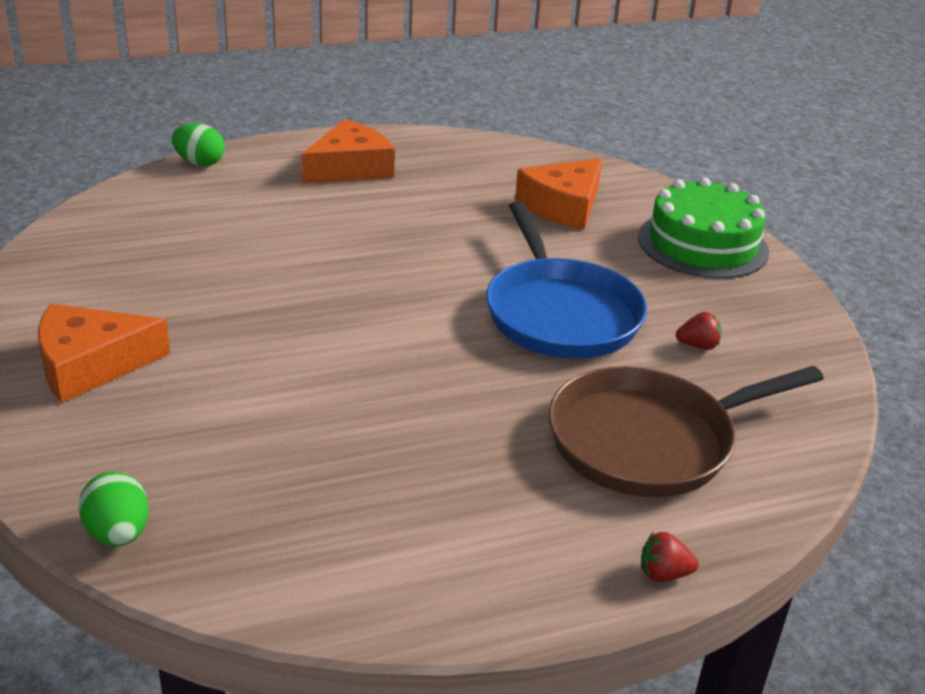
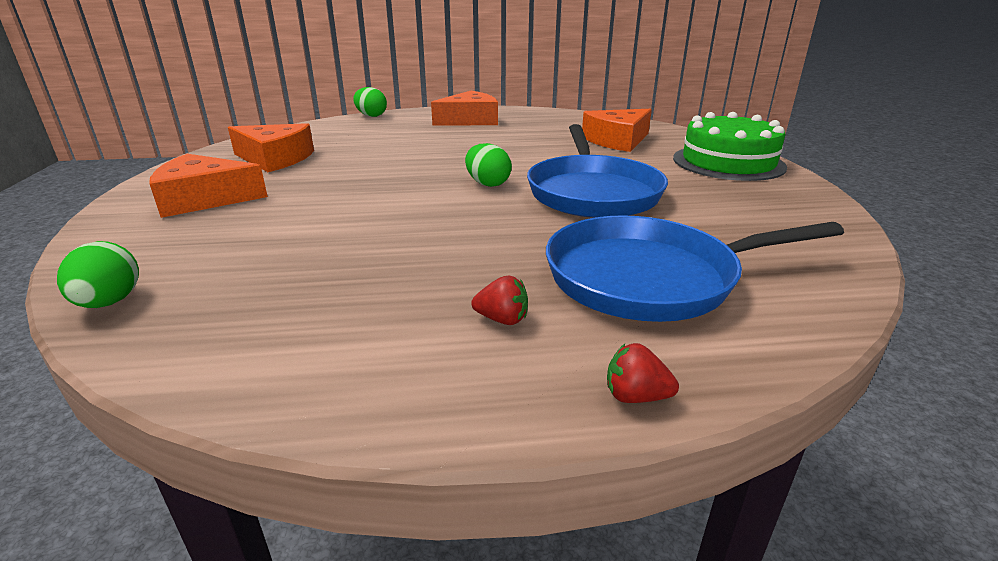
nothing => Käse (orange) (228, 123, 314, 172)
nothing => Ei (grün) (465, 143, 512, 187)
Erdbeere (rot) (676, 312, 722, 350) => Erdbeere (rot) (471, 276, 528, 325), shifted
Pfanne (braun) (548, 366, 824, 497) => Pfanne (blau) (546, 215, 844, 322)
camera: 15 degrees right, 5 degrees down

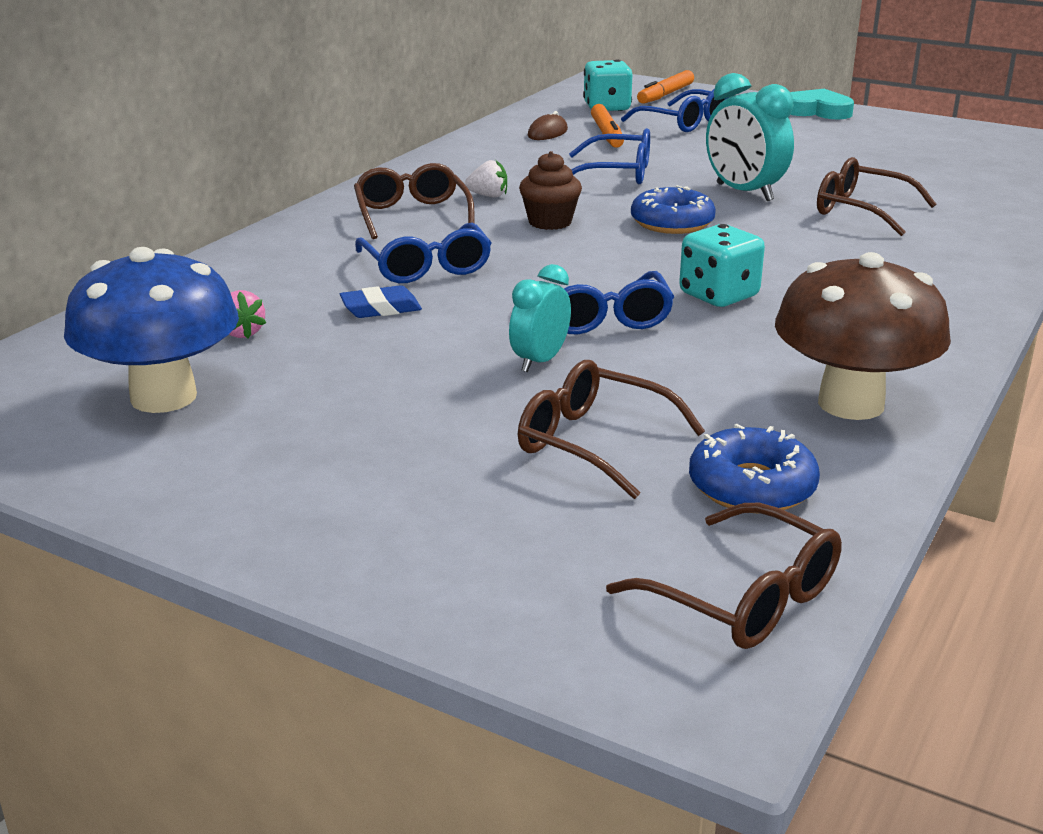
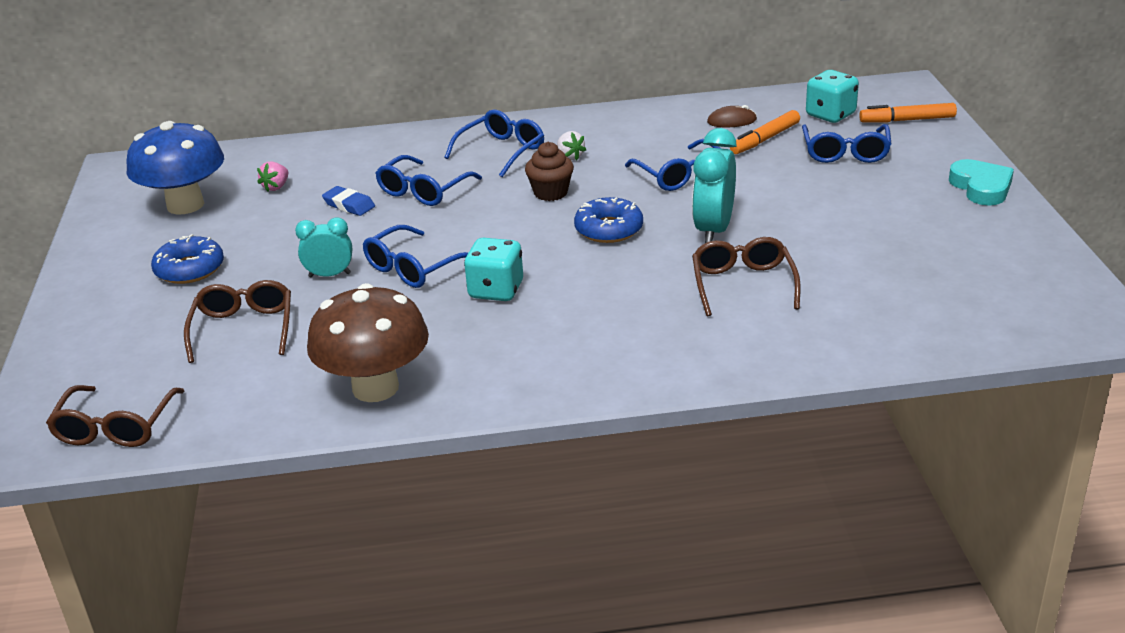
Donut (blau) (689, 424, 820, 514) => Donut (blau) (151, 234, 224, 284), shifted
Brille (braun) (354, 163, 475, 239) => Brille (blau) (445, 110, 544, 177)
camera: 55 degrees right, 5 degrees up

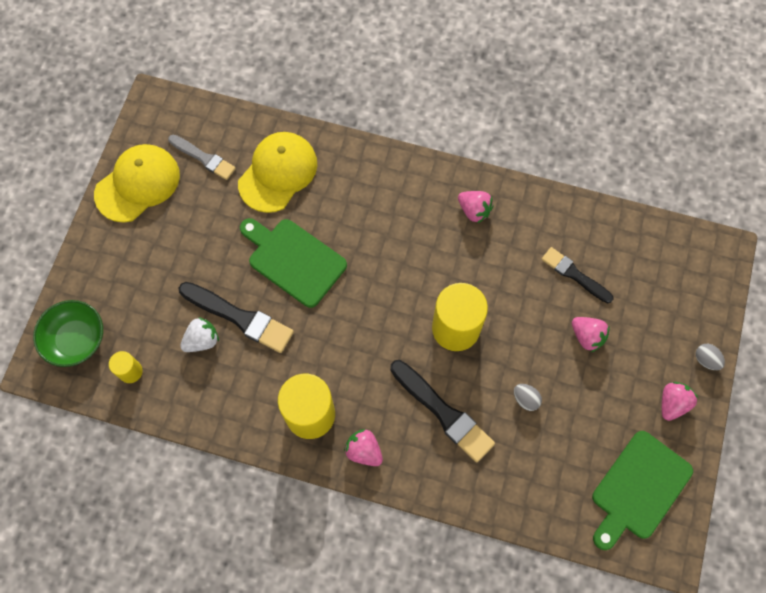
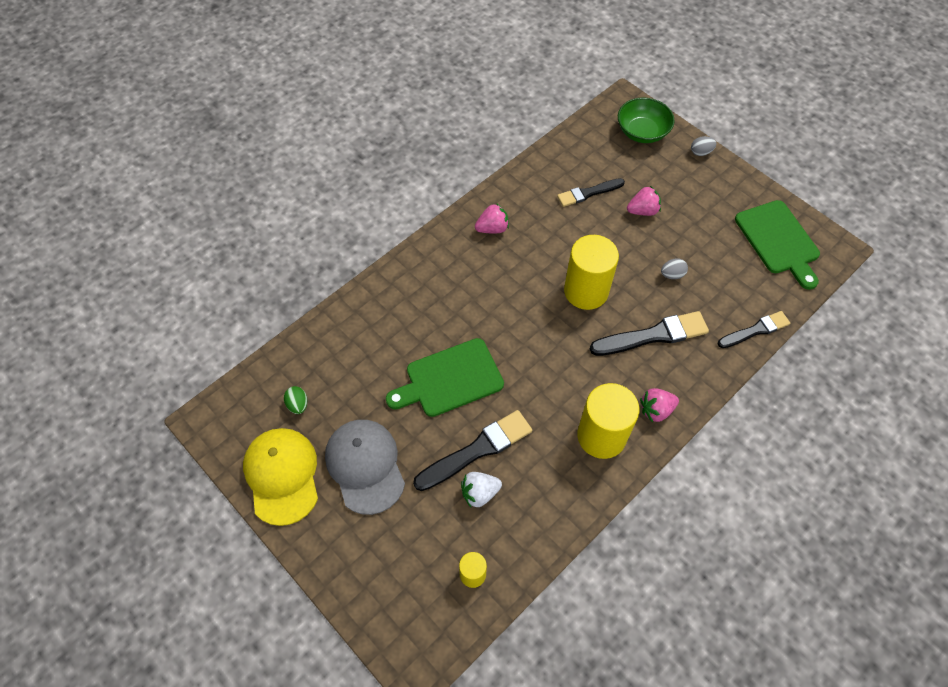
Pinsel (grau) (168, 135, 236, 180) => Ei (grün) (284, 386, 307, 414)
nothing => Kappe (grau) (325, 420, 405, 515)
Erdbeere (weiß) (180, 317, 219, 352) => Erdbeere (weiß) (461, 472, 502, 508), 105 degrees counterclockwise
Schüssel (grün) (33, 300, 103, 367) => Schüssel (grün) (618, 98, 675, 143), shifted
nothing => Pinsel (schwarz) (718, 311, 790, 348)
Kappe (gelb) (238, 132, 317, 213) => nothing
Erdbeere (rosa) (662, 382, 698, 421) => nothing
camera: 60 degrees left, 10 degrees down

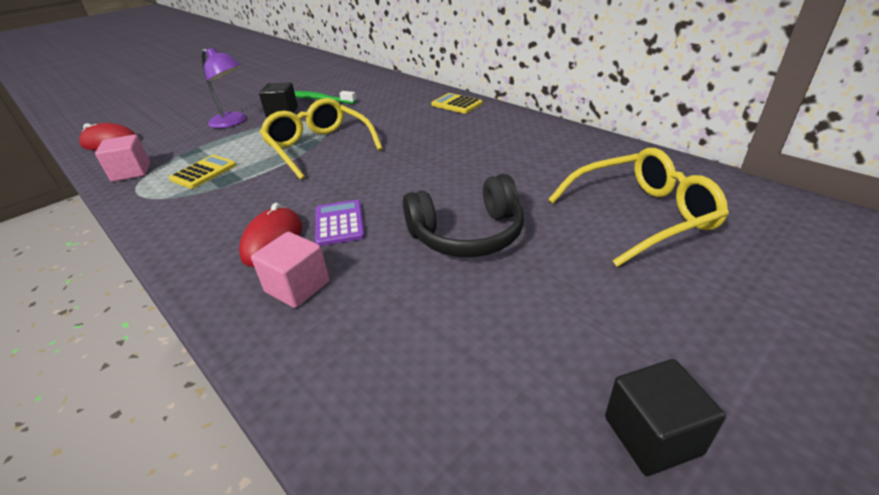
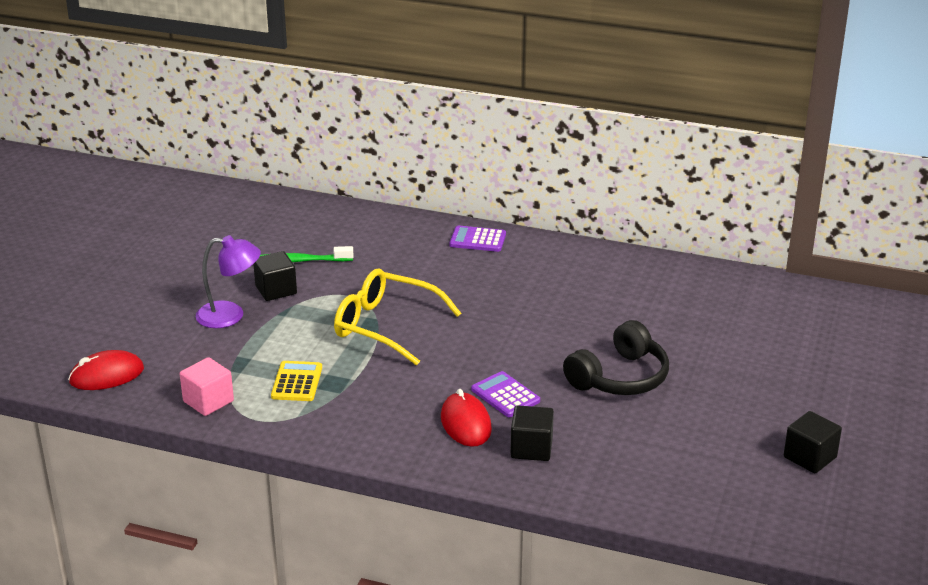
Taschenrechner (gelb) (431, 93, 482, 114) => Taschenrechner (lila) (449, 225, 506, 252)
Kubus (rosa) (251, 232, 329, 308) => Kubus (schwarz) (510, 405, 554, 461)
Brille (gelb) (548, 148, 729, 267) => nothing
camera: 30 degrees left, 5 degrees down

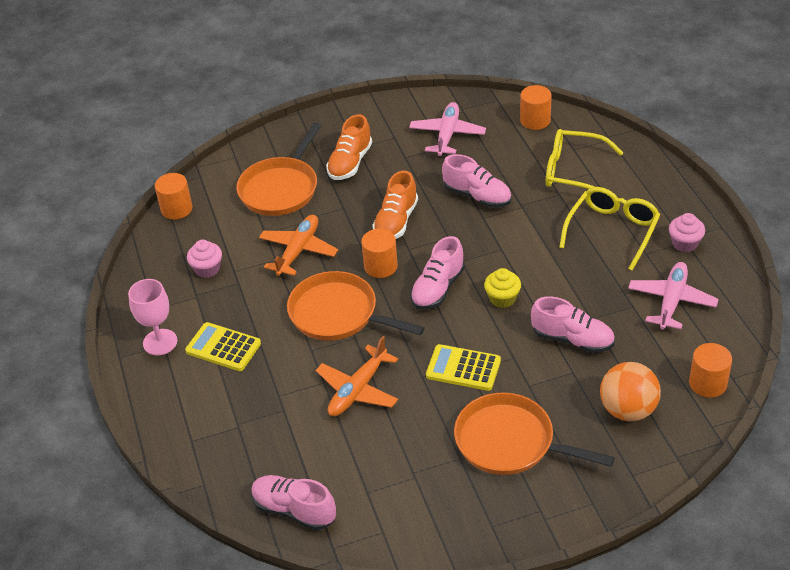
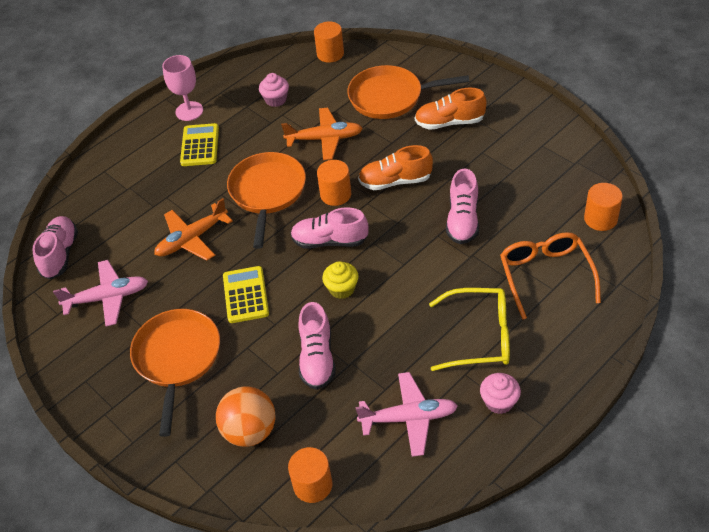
Flugzeug (rosa) (409, 102, 486, 156) => Flugzeug (rosa) (53, 260, 148, 327), shifted
Flugzeug (orange) (316, 336, 398, 416) => Flugzeug (orange) (154, 198, 233, 261), 45 degrees counterclockwise
Brille (gelb) (546, 129, 623, 189) => Brille (orange) (500, 232, 601, 320)
camera: 65 degrees right, 5 degrees up

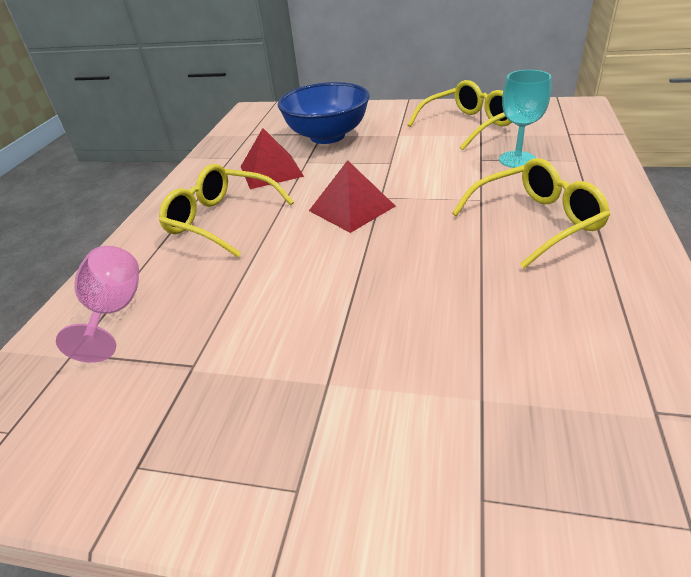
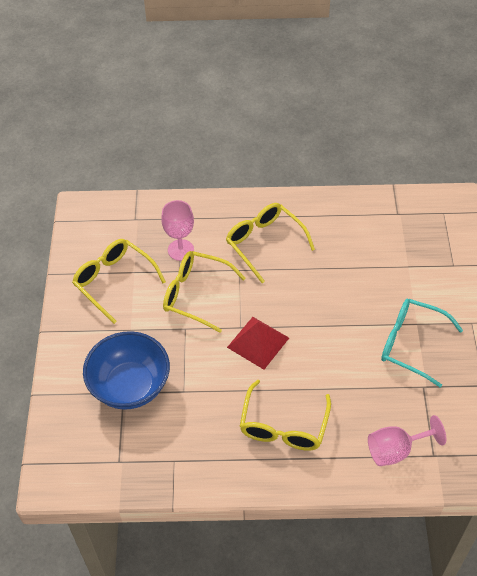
Kelch (türkis) (499, 70, 551, 168) => Kelch (rosa) (161, 200, 194, 261)
nothing => Brille (gelb) (163, 251, 246, 332)
nothing => Brille (türkis) (381, 299, 463, 387)
Pyramide (rot) (241, 128, 304, 189) => nothing
camera: 105 degrees left, 15 degrees up

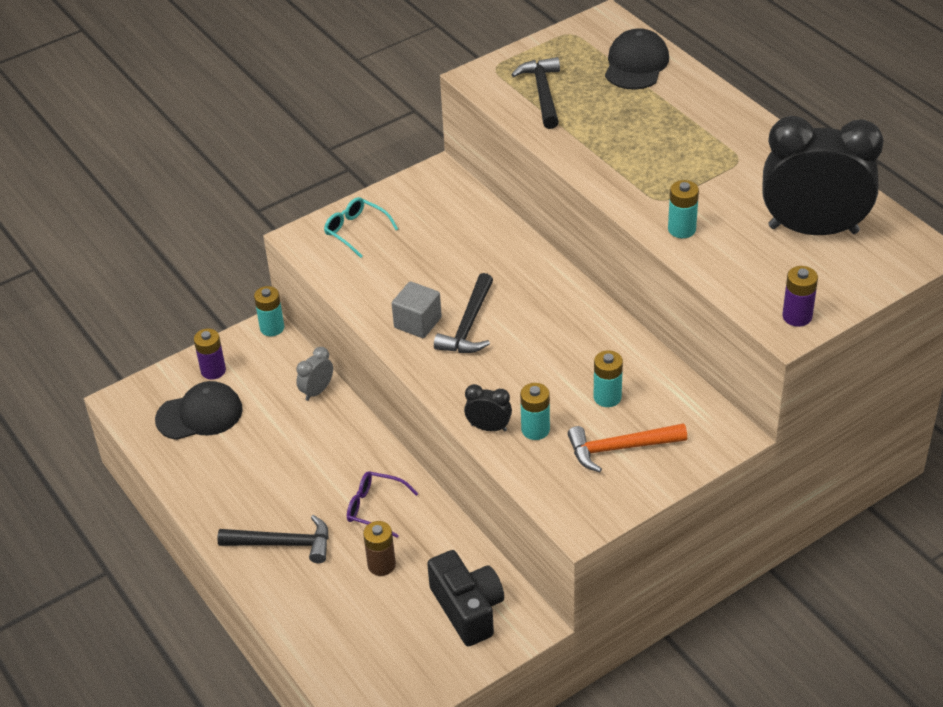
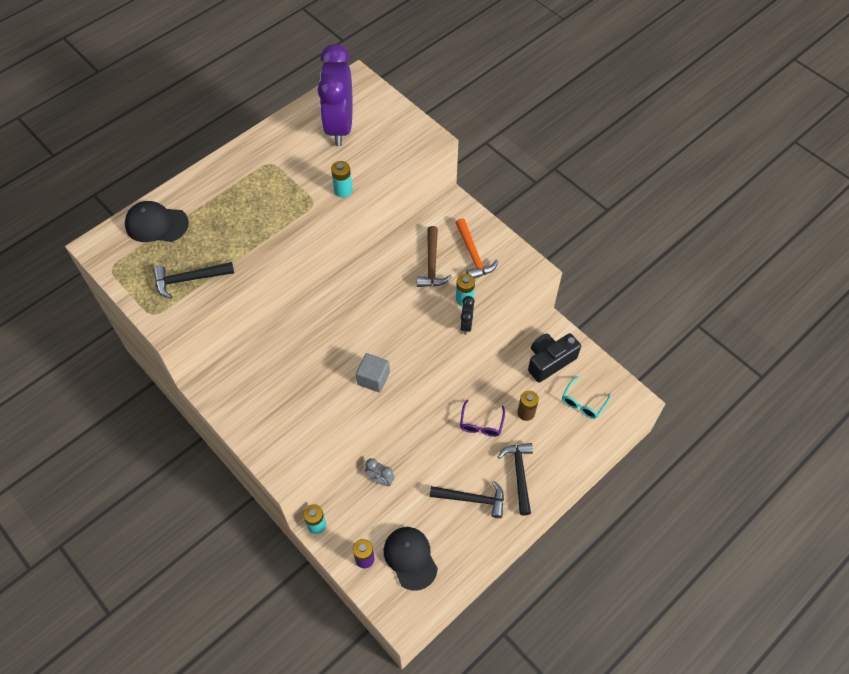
Wecker (schwarz) (762, 116, 884, 235) => Wecker (lila) (318, 44, 352, 146)
Batterie (türkis) (593, 350, 623, 407) => Hammer (braun) (417, 226, 452, 287)
Hammer (schwarz) (434, 273, 493, 353) => Hammer (schwarz) (430, 481, 504, 518), shifted
Brille (türkis) (324, 197, 398, 258) => Brille (türkis) (562, 376, 611, 419), shifted
Batterie (lila) (782, 266, 818, 327) => nothing
camera: 100 degrees left, 15 degrees up

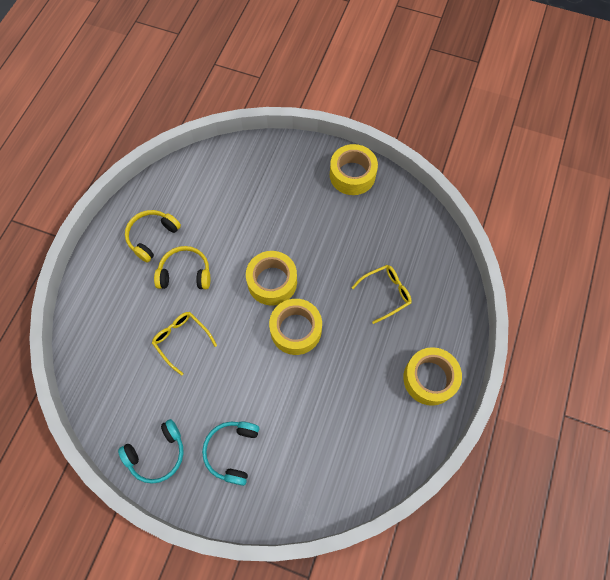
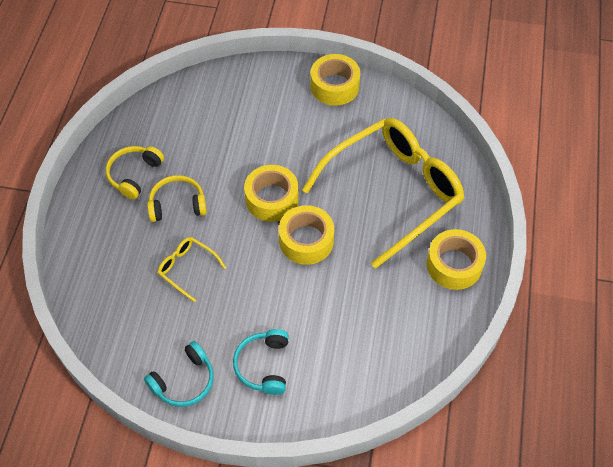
Brille (gelb) (351, 265, 412, 324) => Brille (gelb) (302, 118, 465, 269), x2.47
camera: 10 degrees left, 10 degrees down

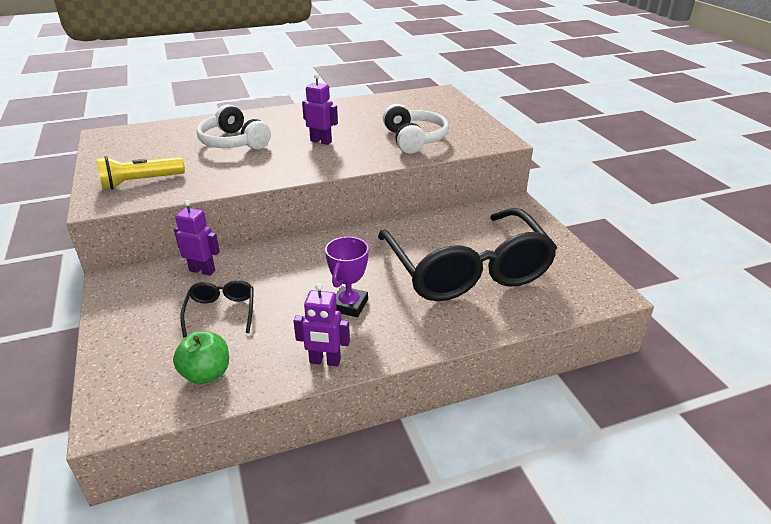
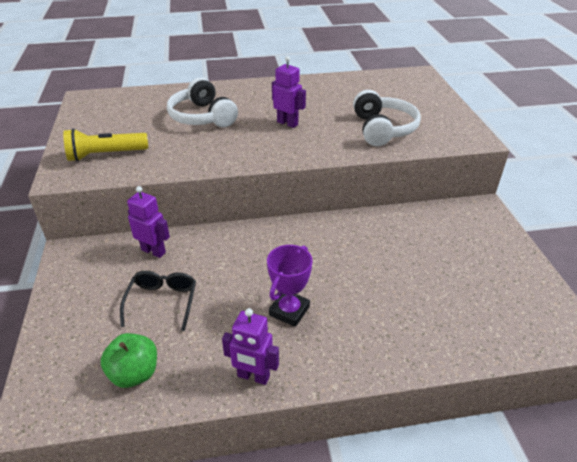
Brille (schwarz) (378, 208, 557, 301) => nothing
camera: 10 degrees right, 5 degrees up

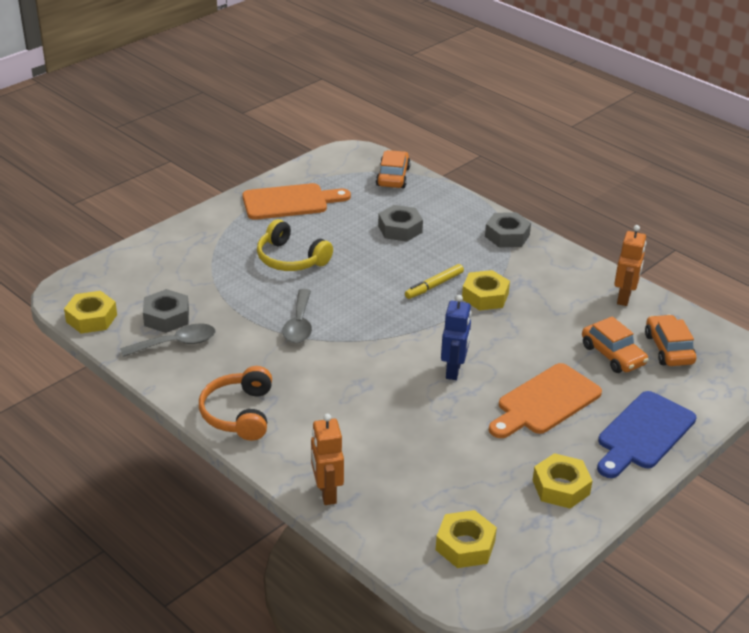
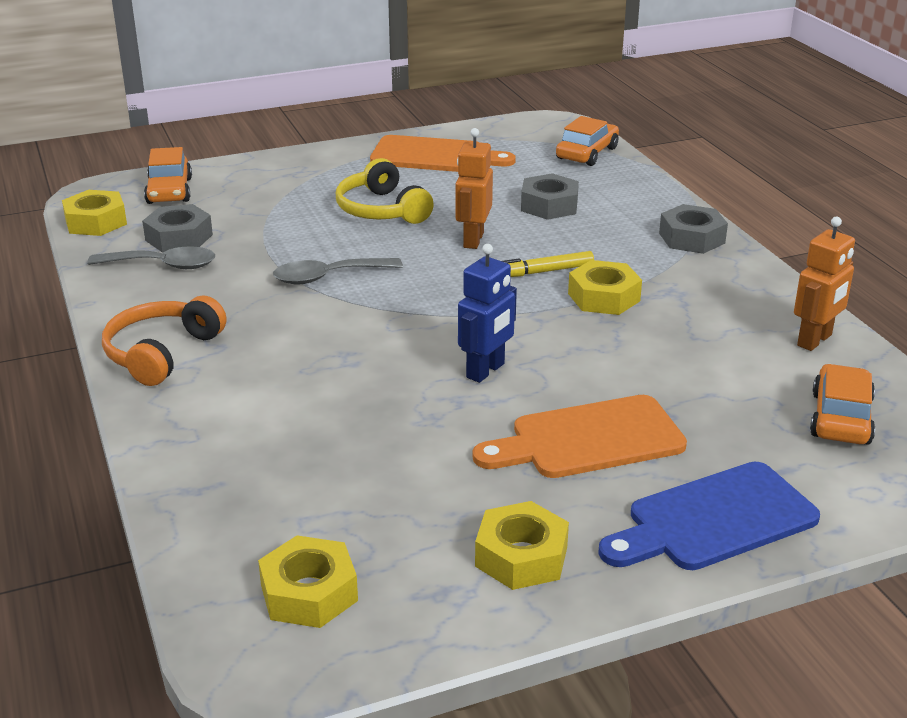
Auto (orange) (582, 316, 648, 373) => Auto (orange) (144, 147, 192, 204), shifted
Löffel (grau) (282, 289, 312, 343) => Löffel (grau) (273, 258, 403, 284), 45 degrees clockwise
Roboter (orange) (311, 414, 344, 505) => Roboter (orange) (455, 128, 493, 249), shifted
camera: 25 degrees right, 5 degrees down

